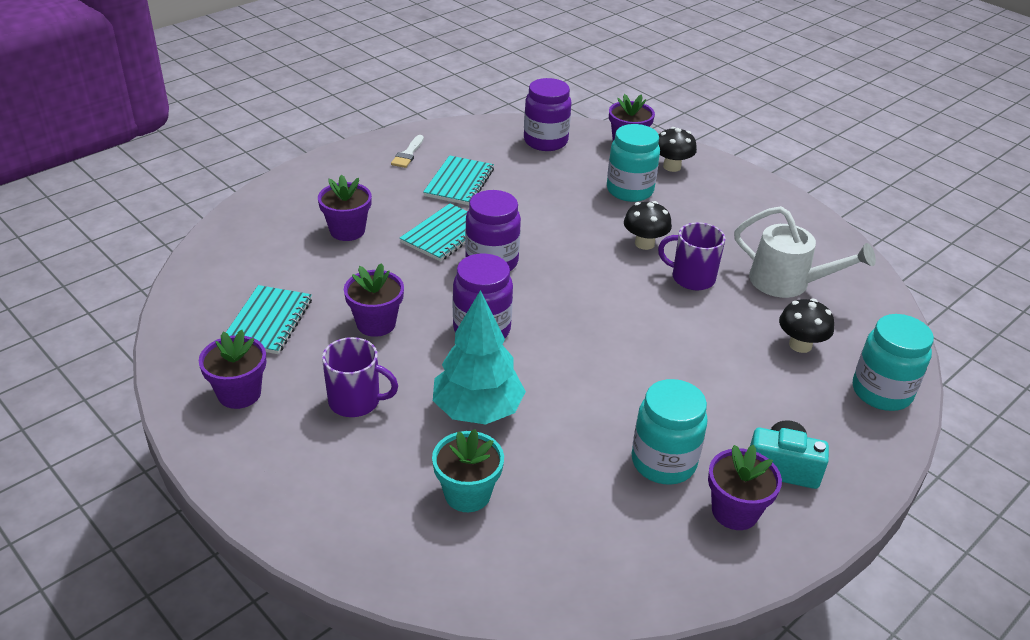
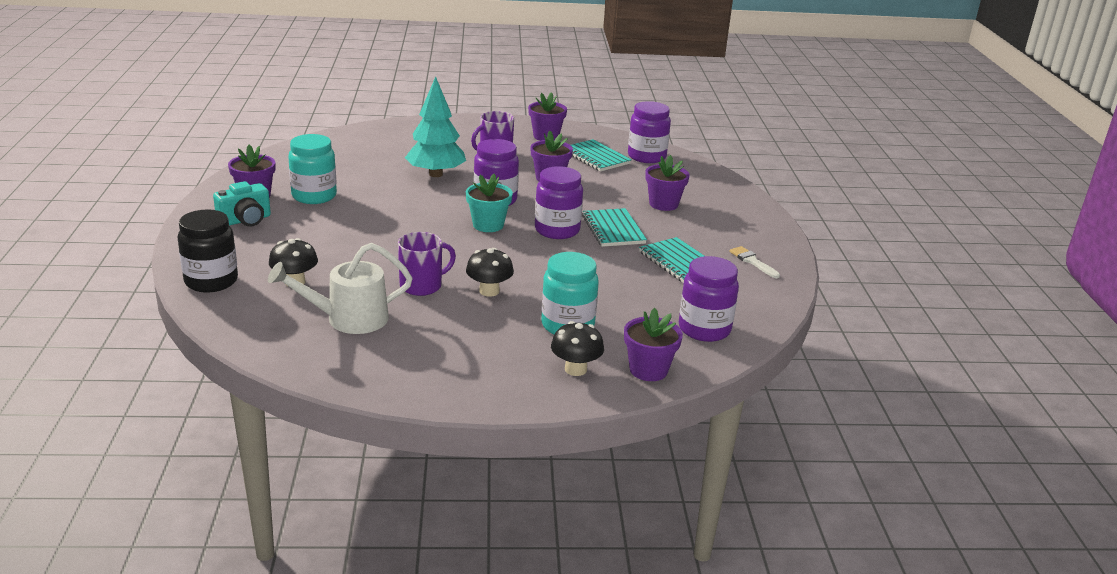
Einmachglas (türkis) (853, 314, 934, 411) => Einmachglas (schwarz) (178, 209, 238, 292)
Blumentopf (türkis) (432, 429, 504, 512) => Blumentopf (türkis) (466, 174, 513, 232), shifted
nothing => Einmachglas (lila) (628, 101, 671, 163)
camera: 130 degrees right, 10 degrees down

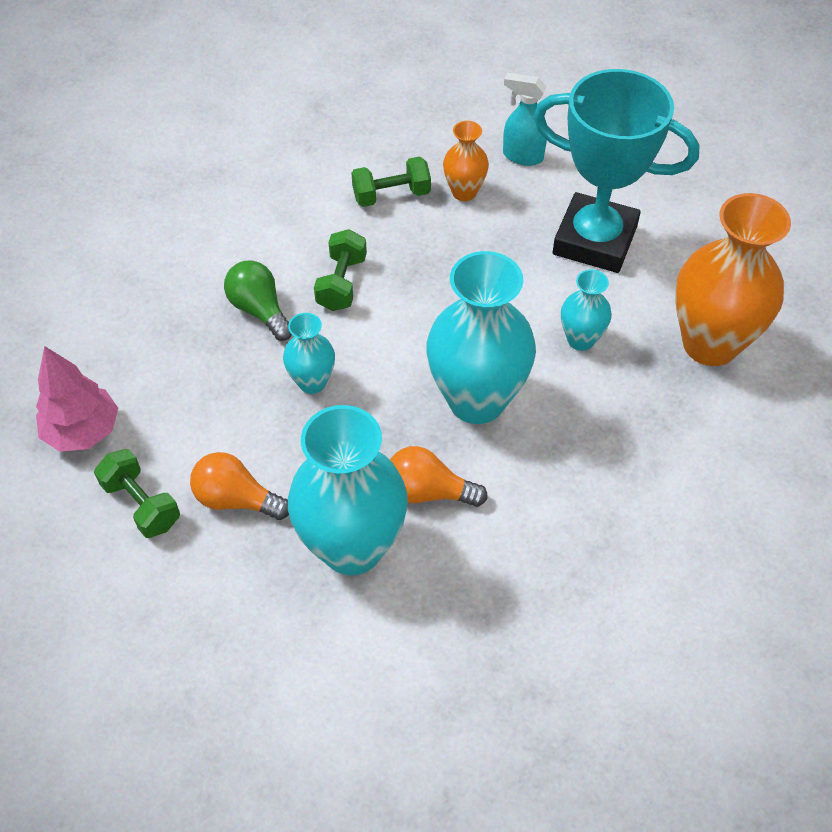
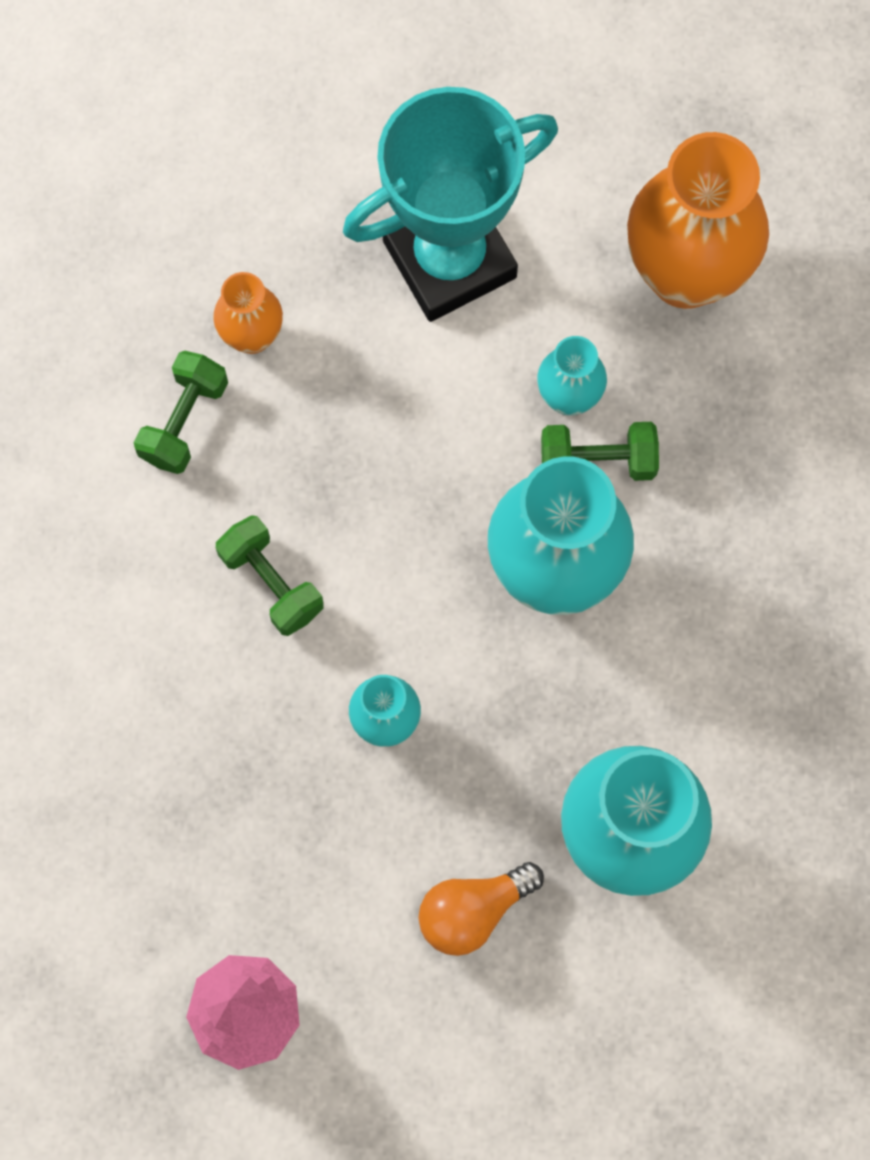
Hantel (grün) (94, 449, 180, 538) => Hantel (grün) (541, 422, 659, 481), shifted
Glühbirne (grün) (224, 260, 292, 341) => nothing
Glühbirne (orange) (390, 446, 488, 507) => nothing
Sprühflasche (türkis) (503, 73, 547, 166) => nothing
camera: 50 degrees left, 20 degrees up

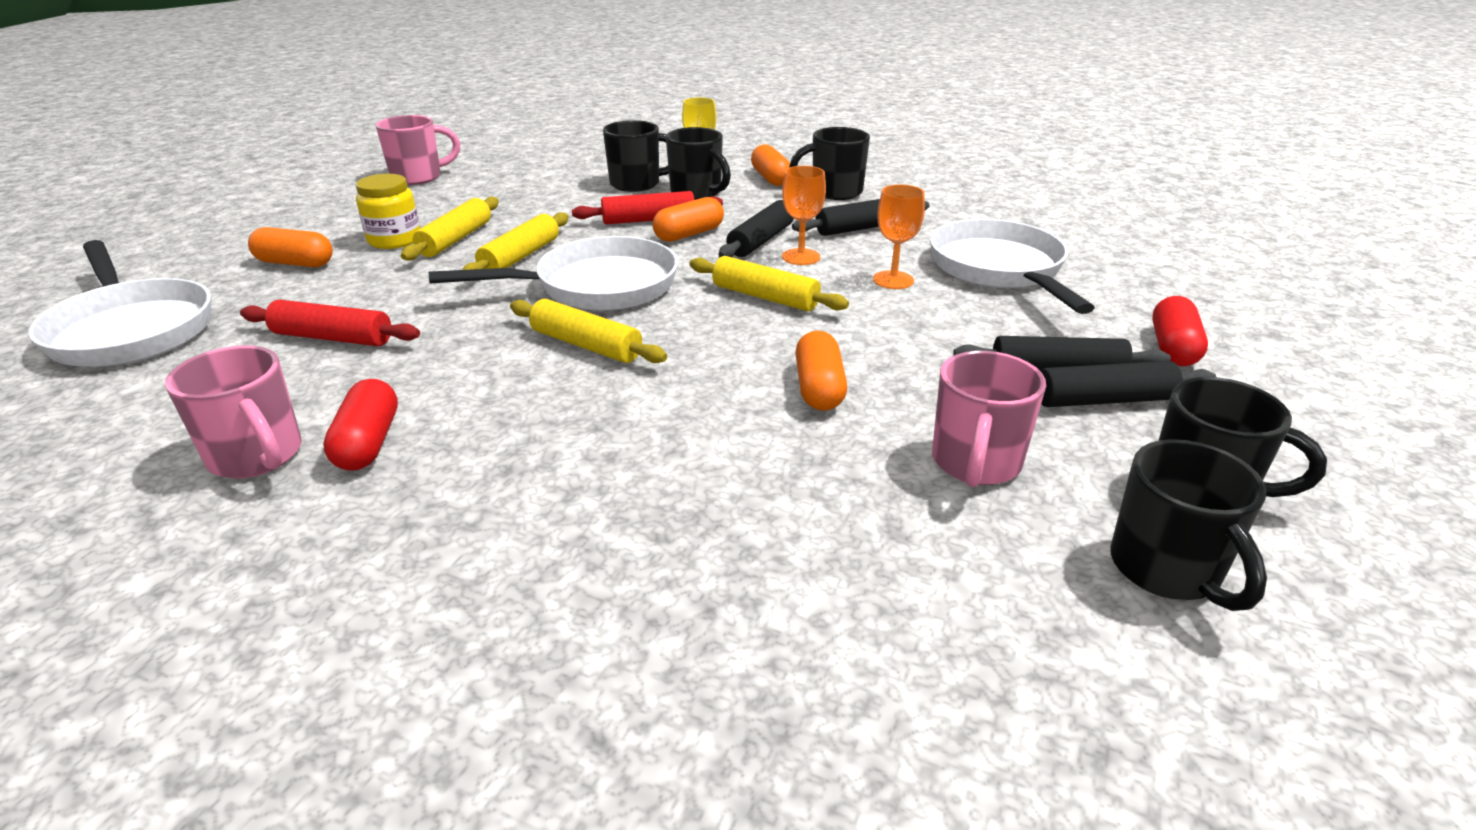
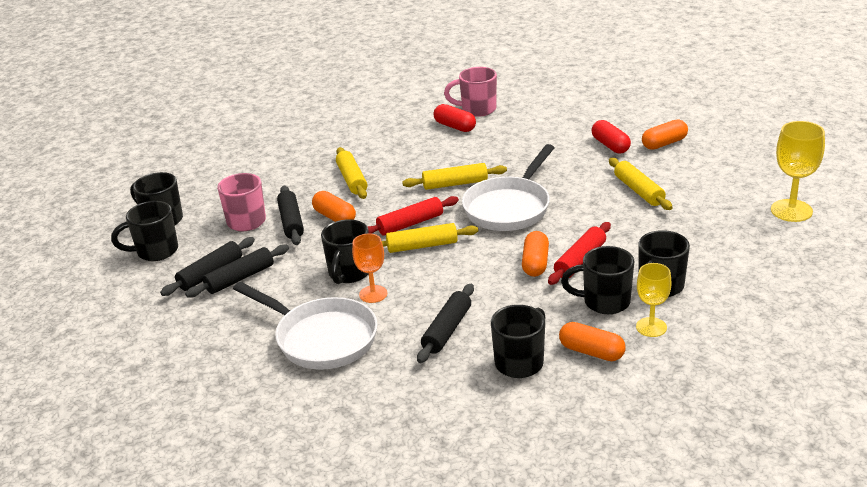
Nudelholz (schwarz) (719, 200, 794, 257) => Nudelholz (schwarz) (277, 186, 304, 245), shifted
nothing => Tasse (schwarz) (321, 219, 369, 284)
Nudelholz (gelb) (462, 212, 569, 270) => Nudelholz (gelb) (336, 147, 367, 199), shifted
Nudelholz (rot) (240, 300, 420, 346) => Nudelholz (rot) (367, 196, 459, 236), shifted
Kapsel (rot) (1152, 296, 1208, 366) => Kapsel (rot) (591, 120, 631, 154), shifted
Tasse (rosa) (376, 115, 460, 185) => Kelch (gelb) (771, 121, 825, 222)
Pfanne (weiß) (28, 240, 211, 367) => nothing
Einmachglas (gelb) (356, 174, 420, 249) => nothing
Kelch (orange) (782, 166, 826, 265) => nothing
camera: 140 degrees right, 0 degrees up

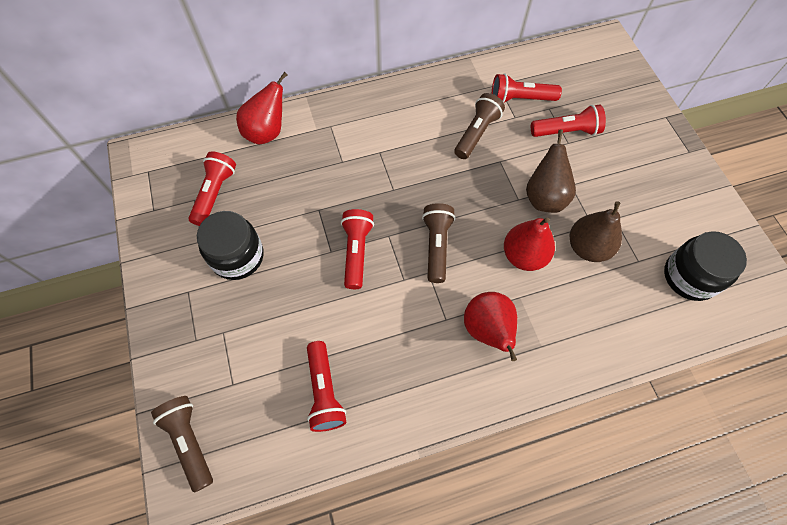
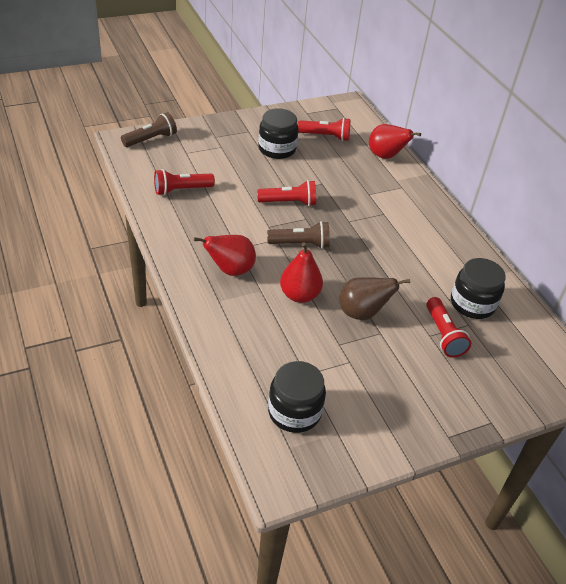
Taschenlampe (rot) (492, 73, 562, 103) => Einmachglas (schwarz) (451, 258, 506, 319)
Taschenlampe (braun) (454, 93, 505, 159) => nothing
Birne (braun) (570, 201, 622, 262) => nothing
camera: 80 degrees right, 20 degrees down

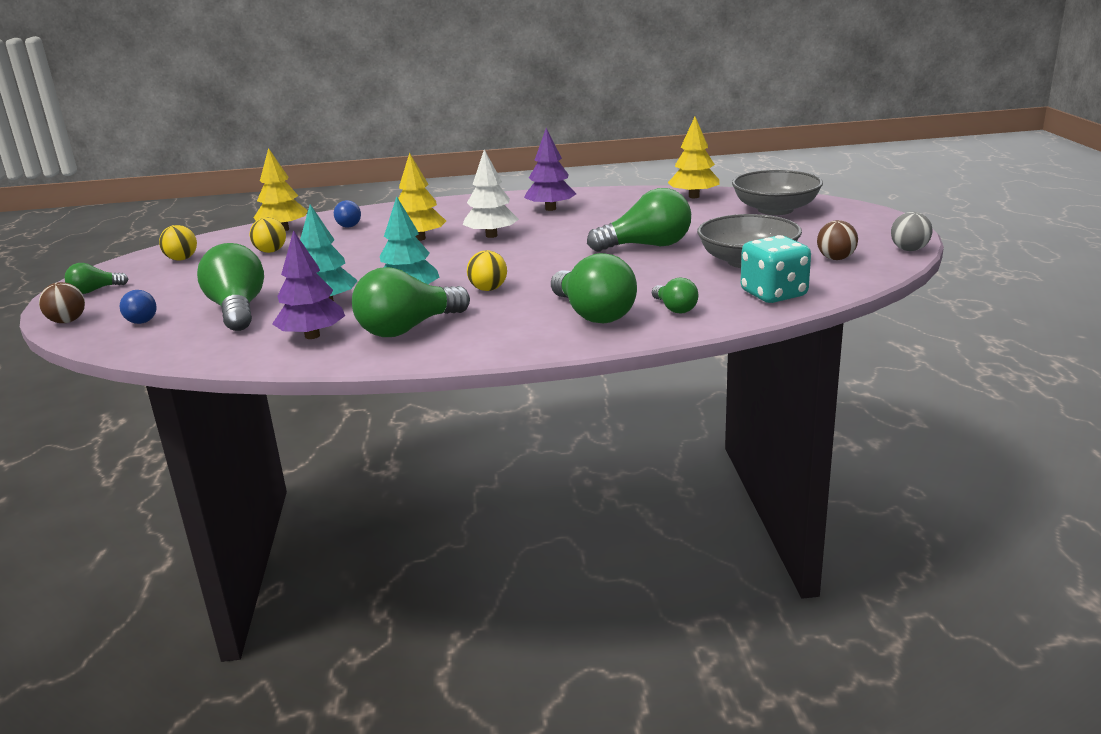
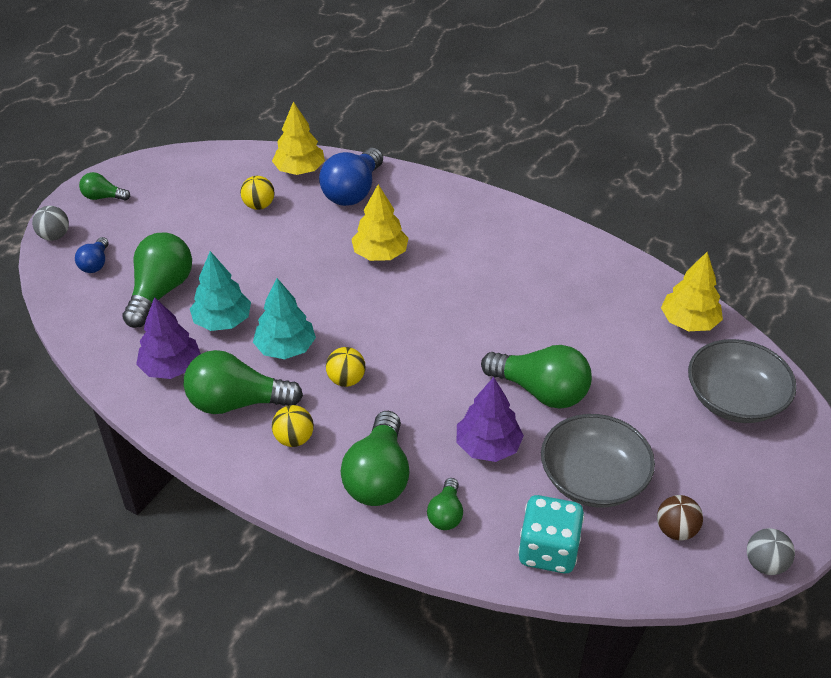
Ball (braun) (39, 282, 85, 323) => Ball (grau) (32, 206, 69, 241)
Ball (gelb) (159, 225, 197, 261) => Ball (gelb) (272, 405, 314, 447), shifted
Glühbirne (blau) (334, 200, 361, 227) => Glühbirne (blau) (319, 148, 383, 206), x1.91
Baum (lila) (524, 128, 576, 211) => Baum (lila) (457, 377, 524, 462), shifted
Baum (weiß) (463, 149, 519, 238) => nothing
camera: 35 degrees right, 20 degrees up

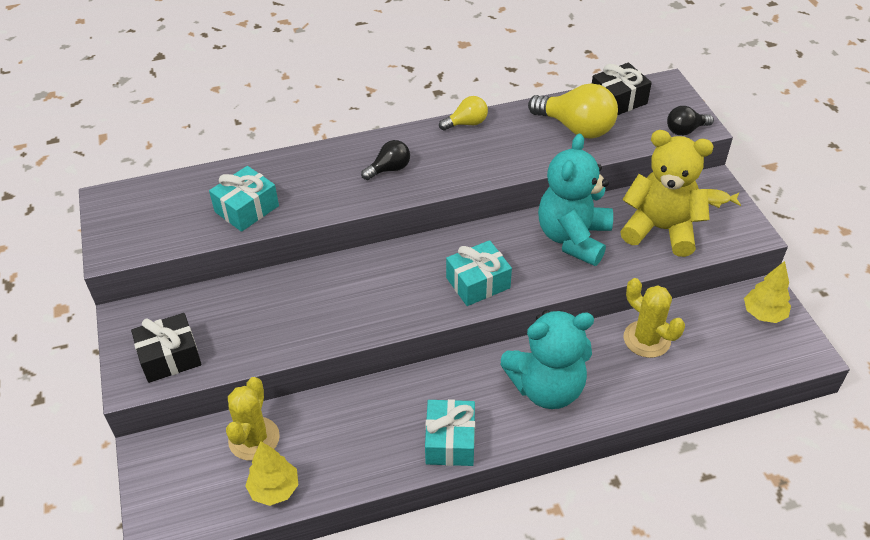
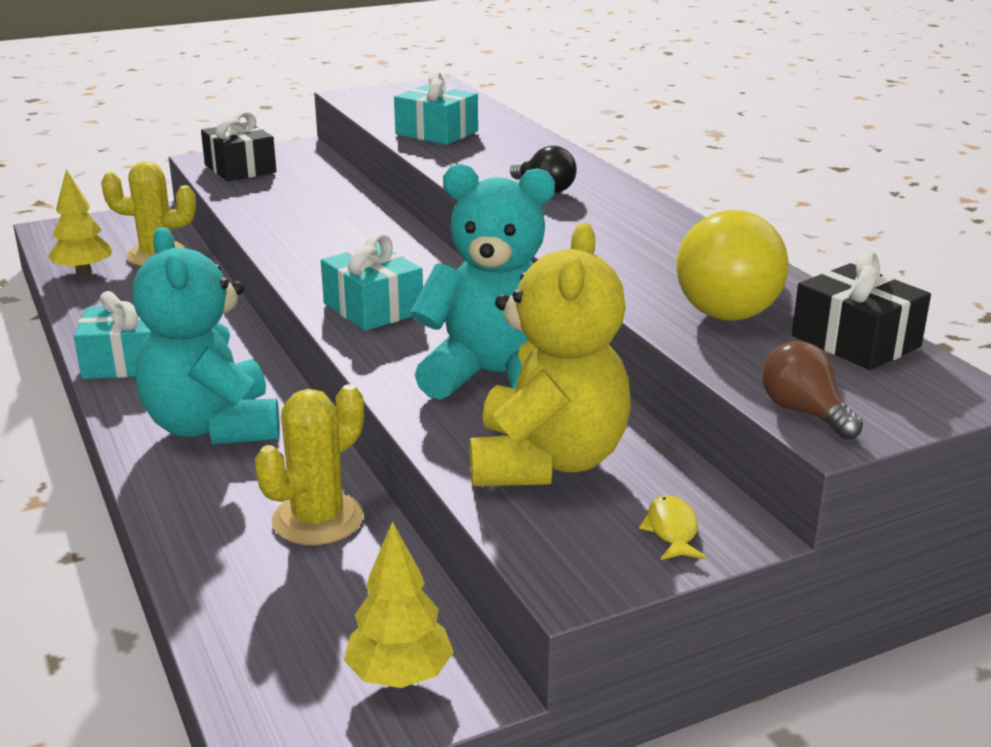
Glühbirne (schwarz) (667, 106, 714, 136) => Glühbirne (braun) (762, 341, 863, 440)
Glühbirne (gelb) (439, 96, 488, 131) => nothing
camera: 80 degrees right, 20 degrees down

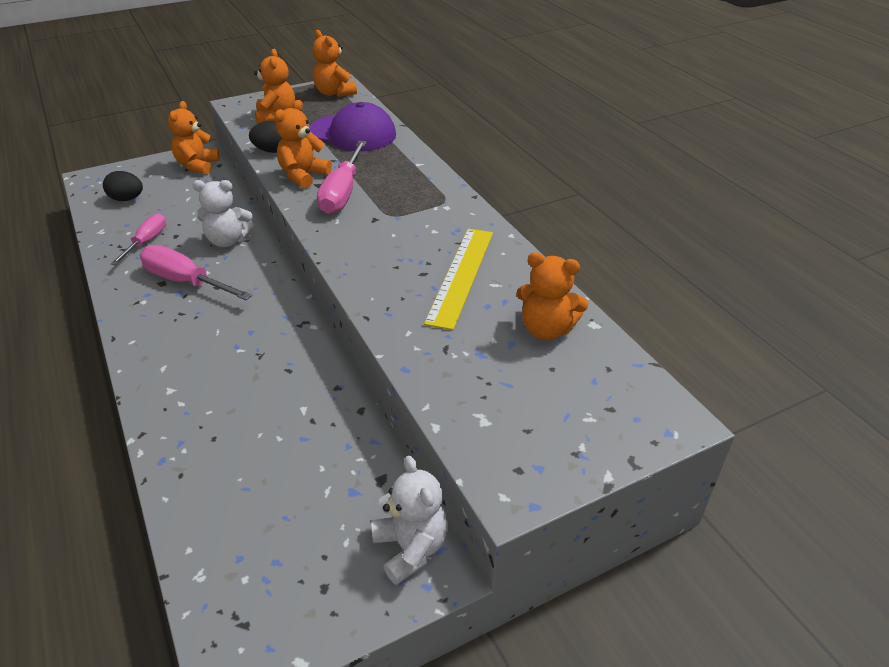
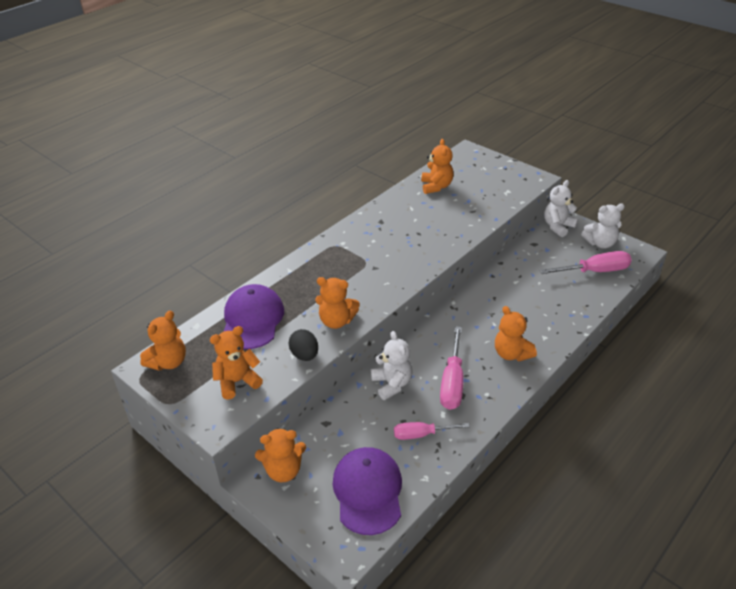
Ei (schwarz) (103, 171, 143, 201) => Kappe (lila) (332, 447, 402, 535)
nothing => Teddybär (orange) (495, 306, 537, 361)
Schraubenzieher (rosa) (317, 141, 367, 214) => Schraubenzieher (rosa) (540, 251, 632, 274), shifted
nothing => Teddybär (weiß) (581, 204, 625, 248)
Lineal (gelb) (424, 228, 493, 330) => nothing
camera: 110 degrees left, 0 degrees up

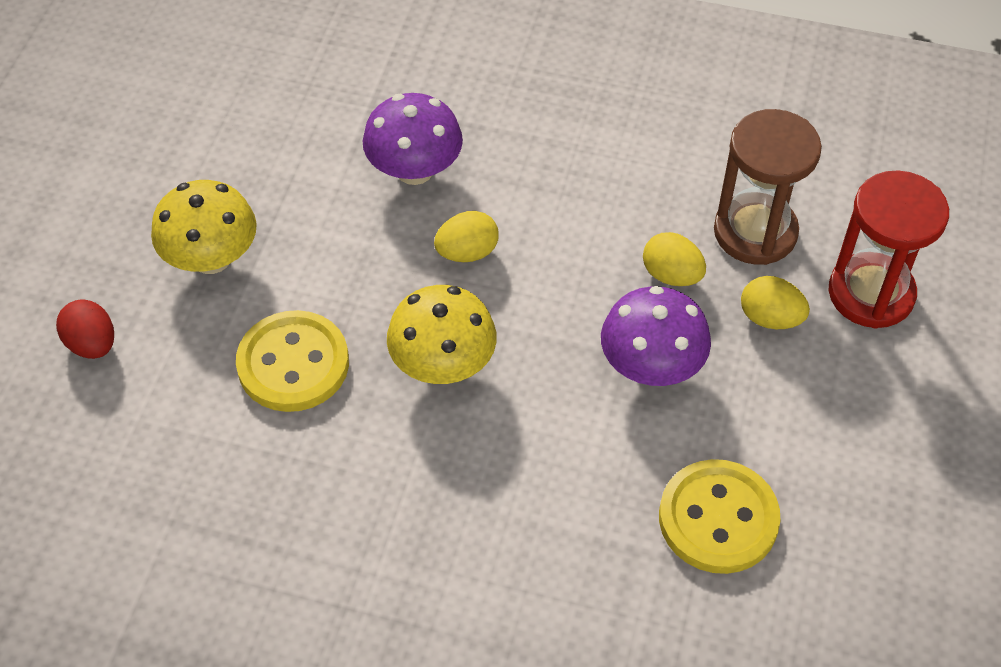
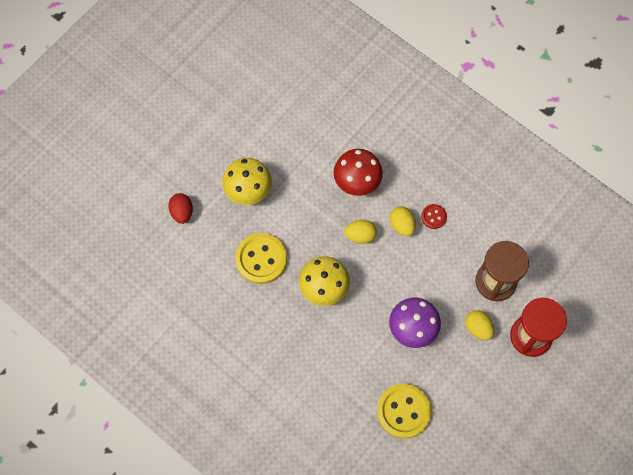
Pilz (lila) (363, 93, 463, 185) => Pilz (rot) (334, 149, 383, 196)
Ei (gelb) (643, 232, 706, 286) => Ei (gelb) (390, 207, 416, 236), shifted
nothing => Knopf (rot) (421, 204, 447, 229)
camera: 25 degrees right, 15 degrees up

